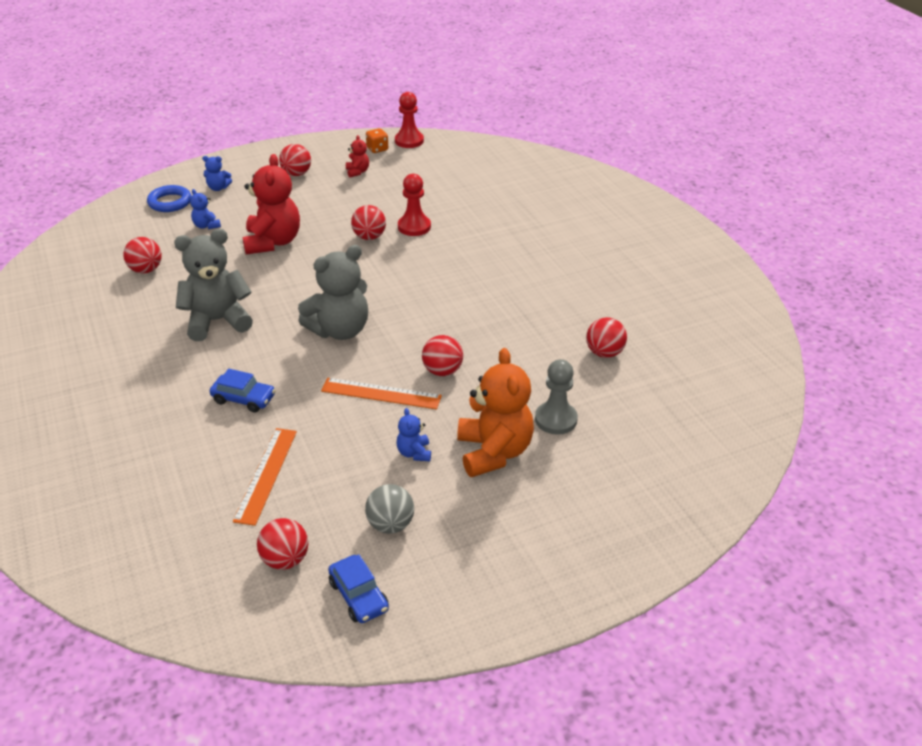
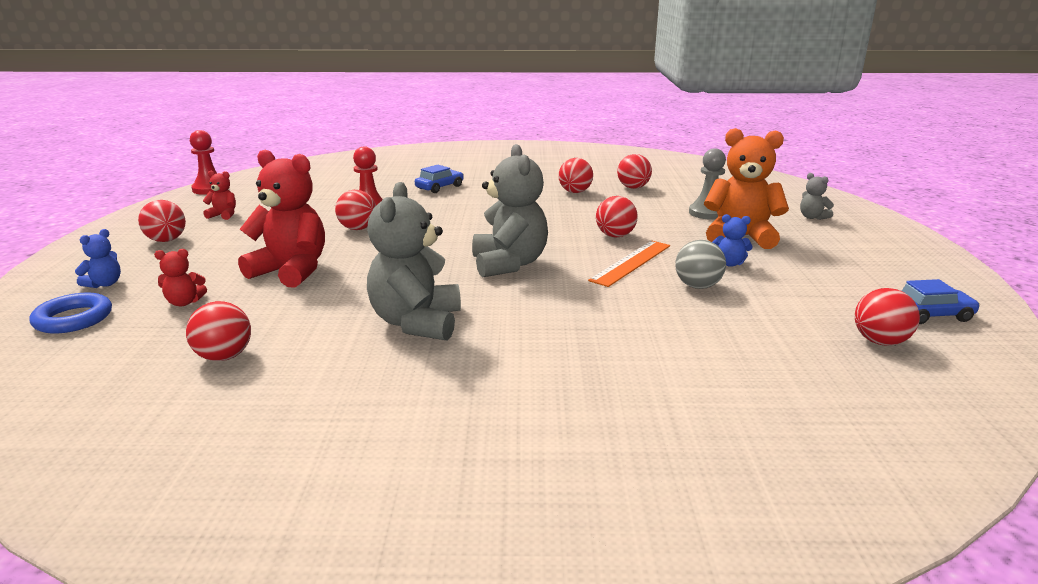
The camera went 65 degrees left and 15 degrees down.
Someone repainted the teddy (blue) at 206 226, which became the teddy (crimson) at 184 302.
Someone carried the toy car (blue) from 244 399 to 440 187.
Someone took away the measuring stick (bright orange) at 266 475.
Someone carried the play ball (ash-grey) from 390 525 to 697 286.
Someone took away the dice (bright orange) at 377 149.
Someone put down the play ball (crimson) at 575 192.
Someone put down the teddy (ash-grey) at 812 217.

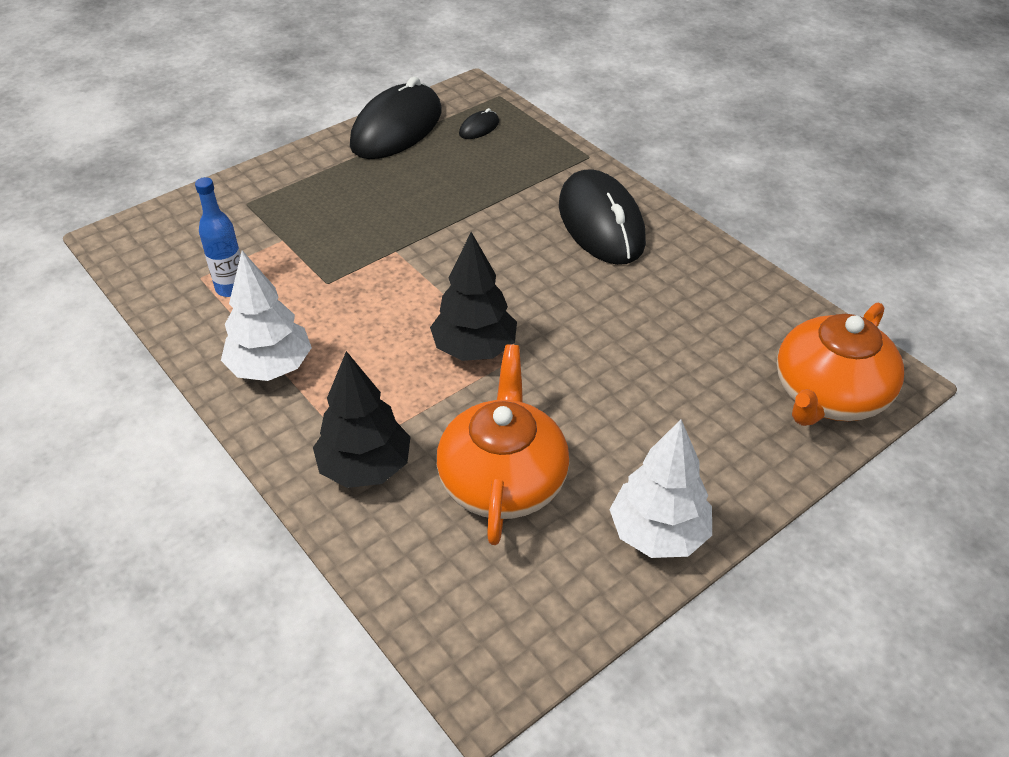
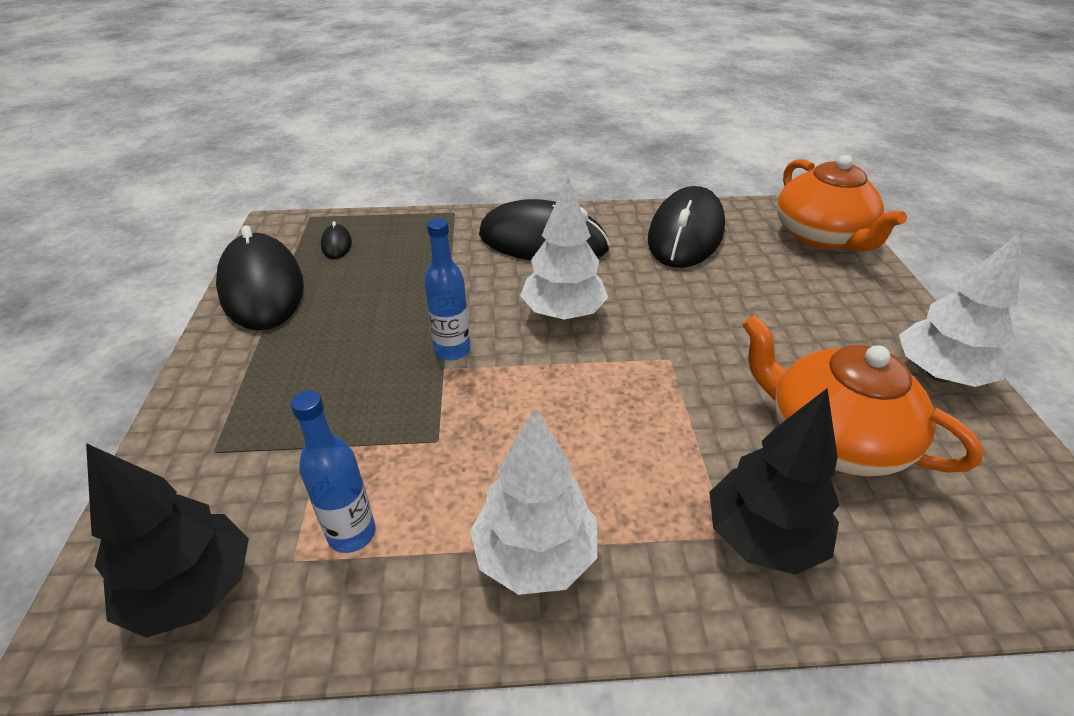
The camera went 55 degrees left and 5 degrees down.
Someone carried the fir tree (ebony) from 474 349 to 192 590.
Someone put down the drink bottle (blue) at 452 350.
Someone put down the fir tree (white) at 563 314.
Someone put down the computer mouse (ebony) at 685 234.

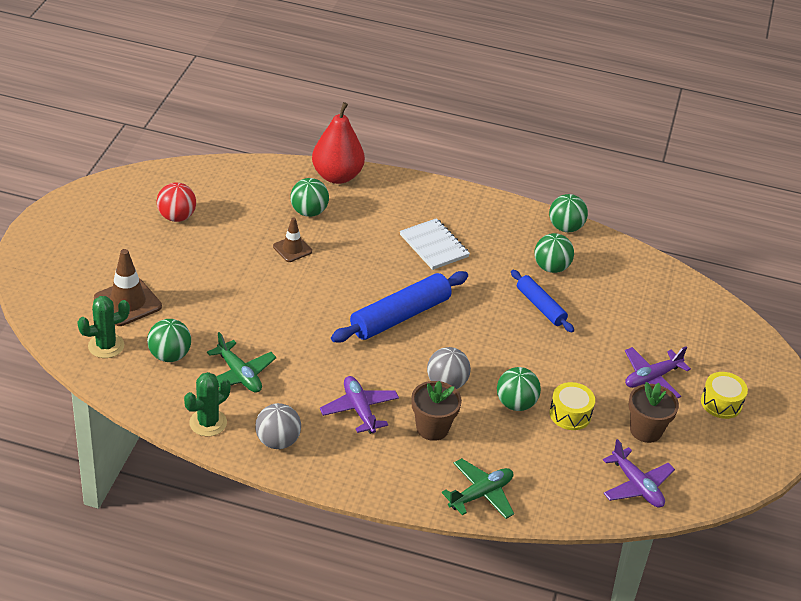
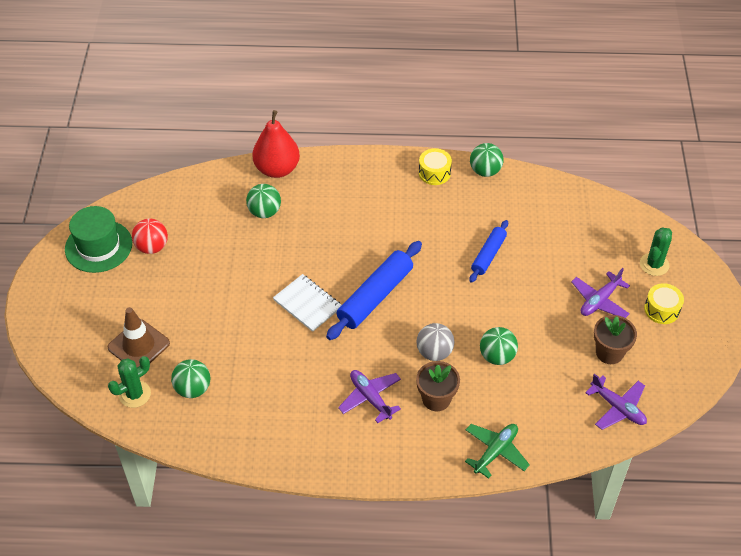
The camera went 10 degrees left and 10 degrees up.
Someone carried the prickly plant (leaf-green) from 208 423 to 654 264.
Someone took away the plane (leaf-green) at 239 375.
Someone took away the play ball (ash-grey) at 277 441.
Someone took away the safety cone (dark brown) at 292 249.
Someone carried the notepad (white) from 434 246 to 307 304.
Someone rotated the rolling pin (blue) at 540 306 by 75 degrees clockwise.
Someone took away the play ball (leaf-green) at 551 267.
Someone carried the snare drum (golden) from 570 414 to 434 173.
Someone put down the top hat (leaf-green) at 98 246.

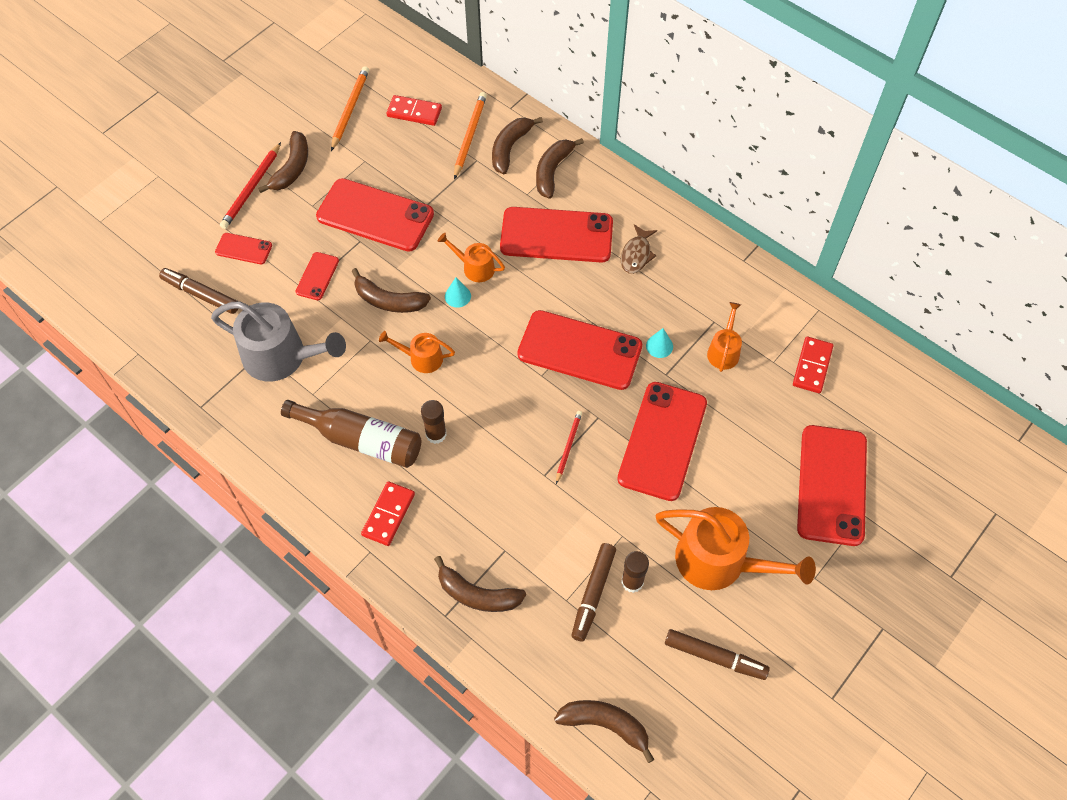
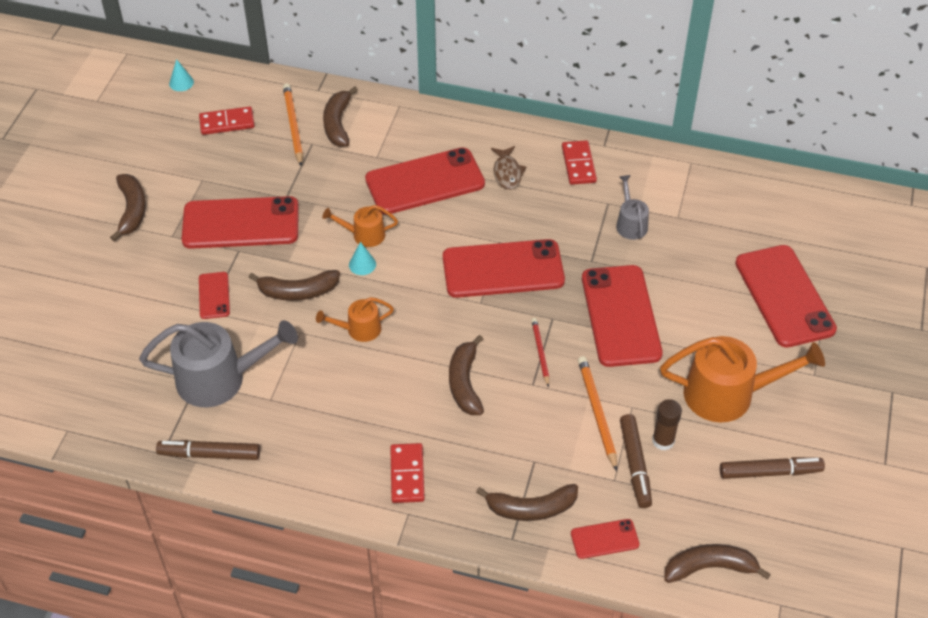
The camera went 25 degrees left and 10 degrees down.
Someone carried the marker (dark brown) from 201 294 to 209 454.
Someone carried the mobile phone (crimson) from 244 249 to 604 539.
Someone took away the pencil (crimson) at 252 188.
Someone took away the drink bottle (dark brown) at 361 440.
Someone carried the pencil (bright orange) from 350 109 to 597 413.
Someone took away the glue stick (dark brown) at 436 434.
Someone carried the banana (dark brown) from 552 171 to 465 383.
Someone carried the solid cone (aqua) from 659 346 to 181 82.
Someone repainted the sprinkling can (bright orange) at 724 351, which became the sprinkling can (ash-grey) at 630 223.
Someone carried the domino (crimson) from 812 366 to 578 164.

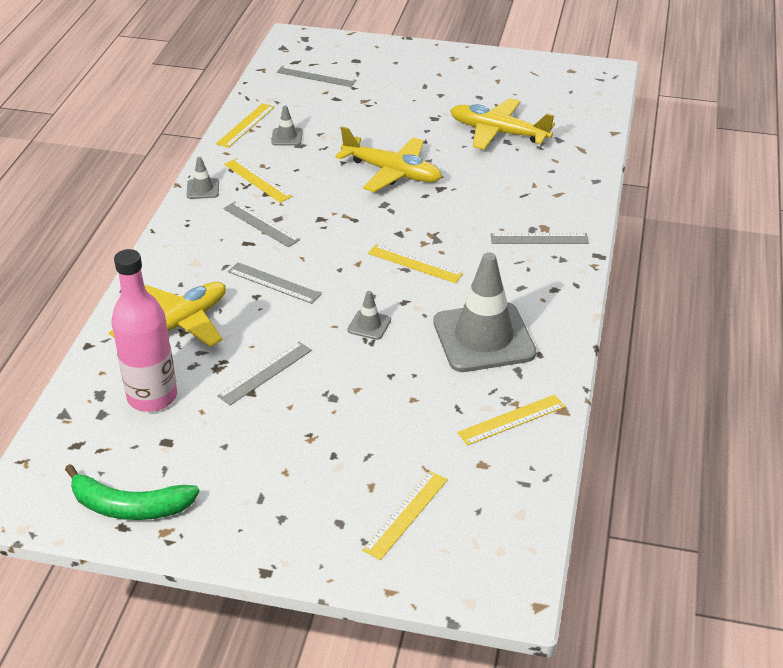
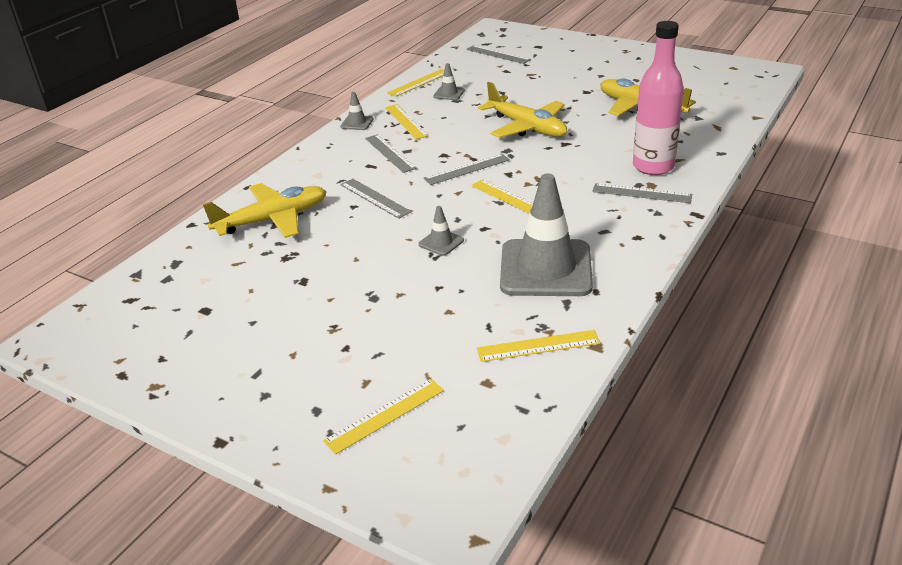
The camera went 20 degrees right and 5 degrees down.
Someone took away the banana (leaf-green) at 129 506.
Someone carried the drink bottle (pink) from 152 397 to 653 166.
Someone carried the measuring stick (ash-grey) from 265 373 to 467 169.

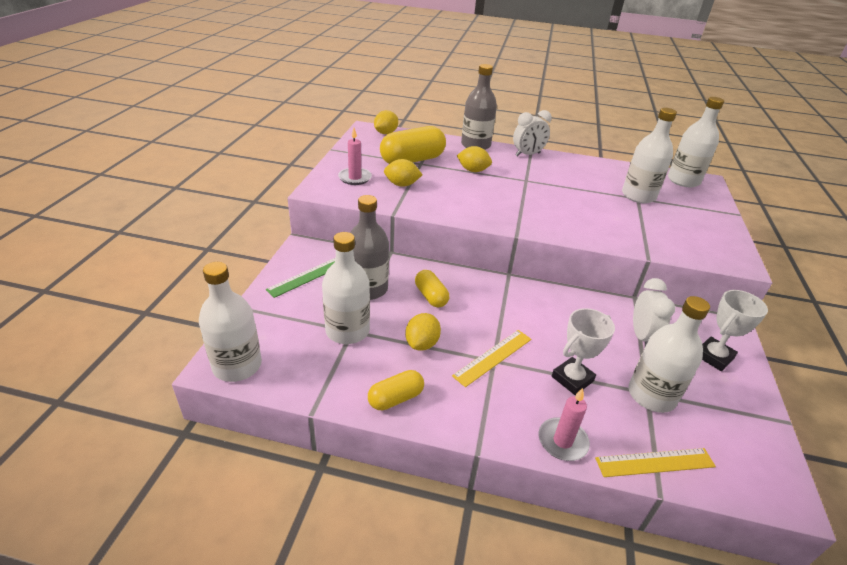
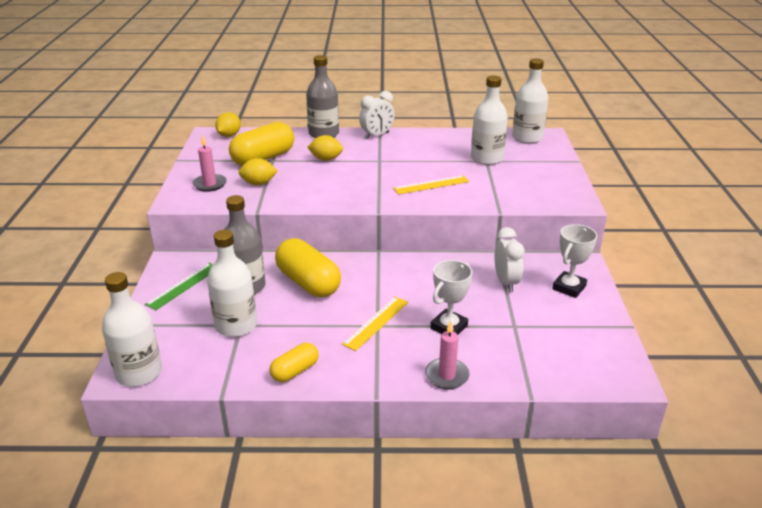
The camera went 10 degrees left and 5 degrees down.
Someone took away the citrus fruit (golden) at 422 343.
Someone scaled the pill (golden) at 431 296 by 1.81.
Someone carried the measuring stick (golden) from 655 462 to 431 185.
Someone took away the drink bottle (white) at 651 395.

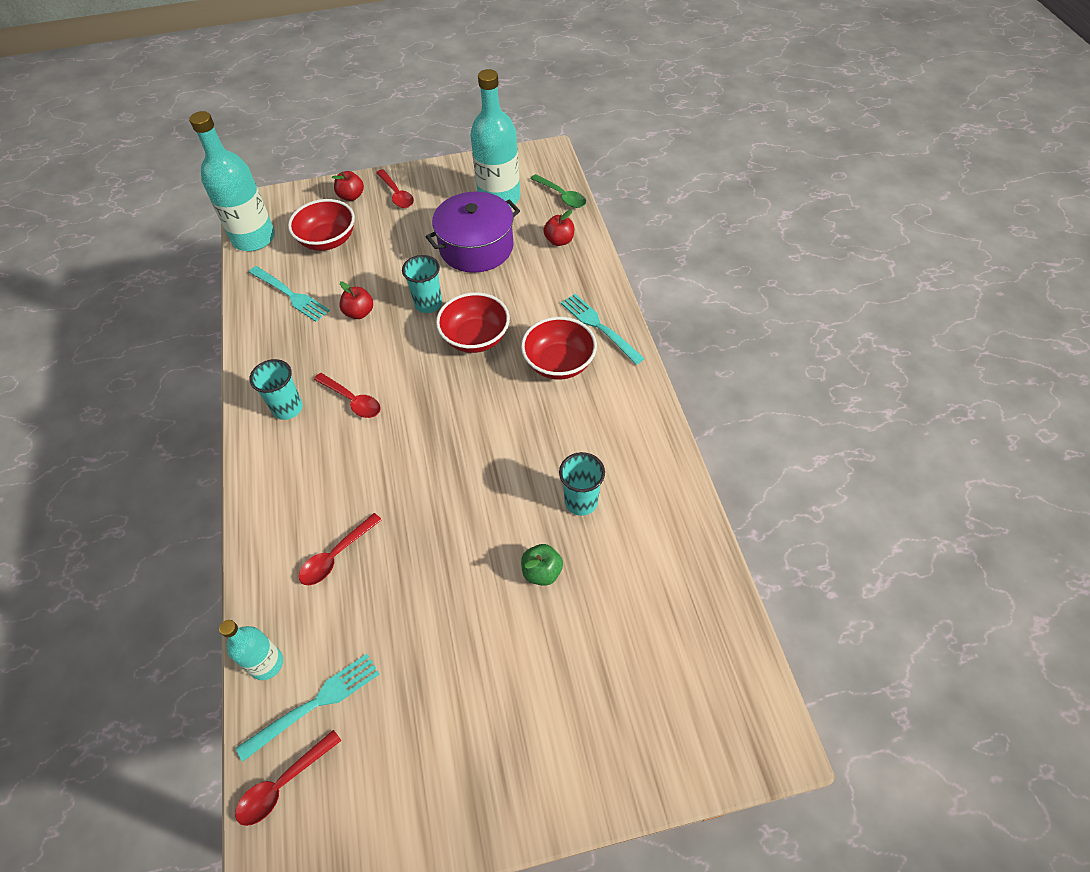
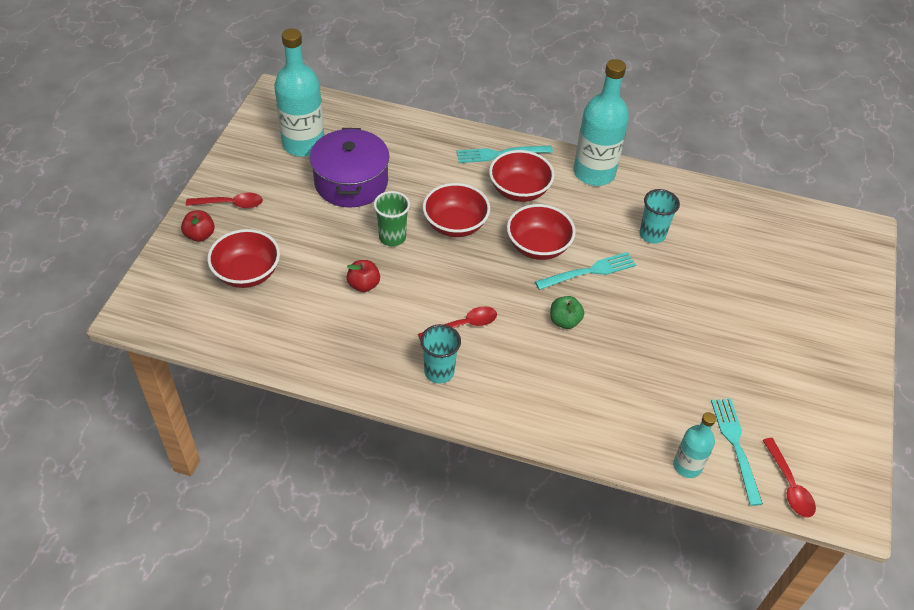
The camera went 65 degrees left and 5 degrees down.
Someone carried the drink bottle (aqua) from 254 238 to 594 173.
Someone carried the dinner fork (aqua) from 291 295 to 589 271.
Someone took away the spoon (crimson) at 336 555.
Someone repainted the tumbler (aqua) at 428 304, which became the tumbler (leaf-green) at 392 237.
Someone carried the apple (leaf-green) from 542 572 to 564 321.
Someone took away the spoon (leaf-green) at 561 196.
Someone took away the apple (crimson) at 559 241.
Someone put down the deep dish (crimson) at 538 246.

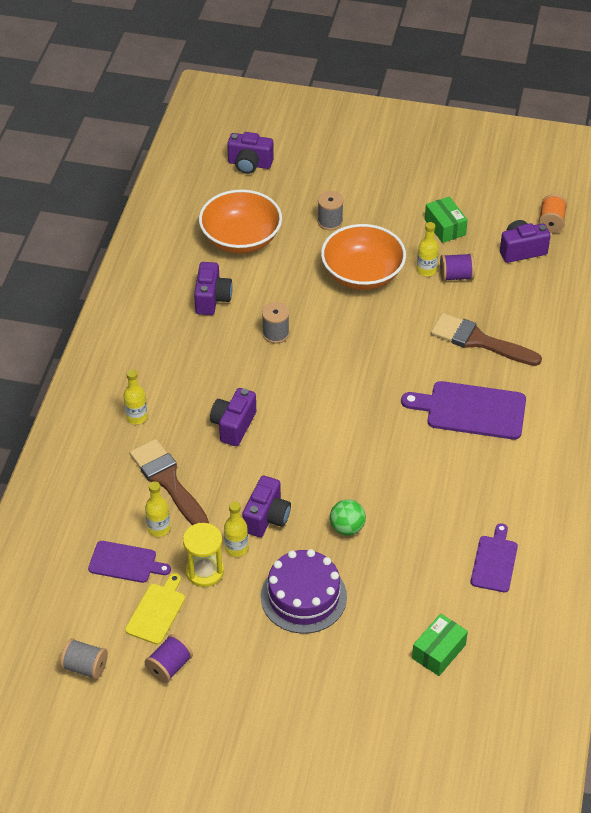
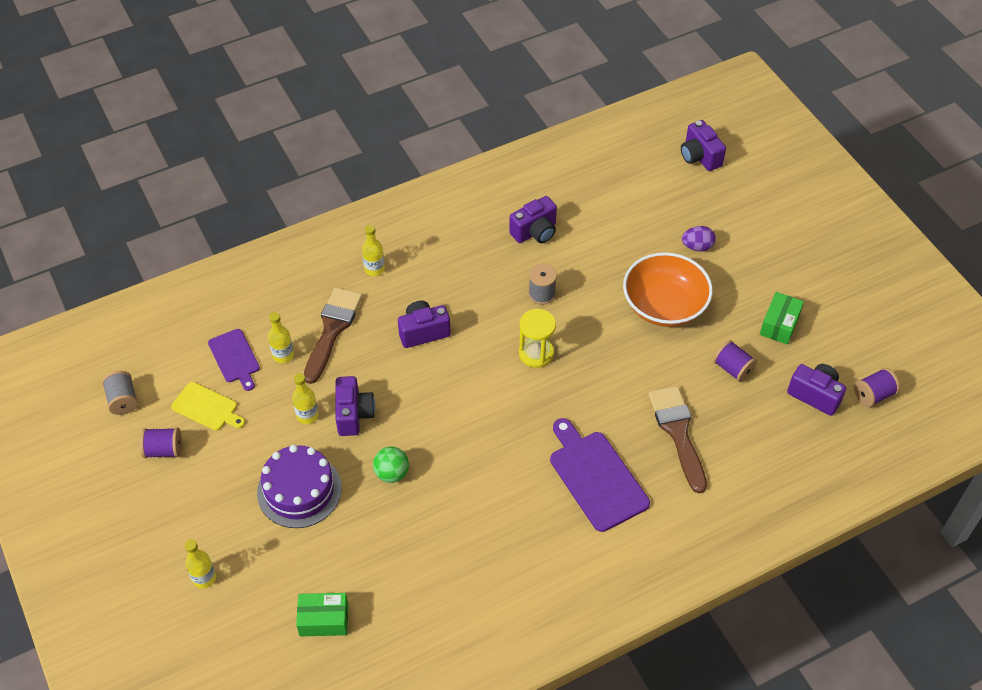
The camera went 50 degrees right and 5 degrees up.
Someone rotated the bread board (golden) at 156 611 by 45 degrees clockwise.
Someone carried the sand timer (golden) from 204 571 to 536 353.
Someone took away the deep dish (bright orange) at 241 239.
Someone rotated the photo camera (violet) at 266 518 by 75 degrees counterclockwise.
Someone swapped the reel of thread (ash-grey) at 330 221 for the egg (violet) at 697 247.
Someone carried the drink bottle (golden) from 426 270 to 204 578.
Someone took away the bread board (violet) at 494 561.
Someone repainted the reel of thread (bright orange) at 551 223, which became the reel of thread (violet) at 873 395.

